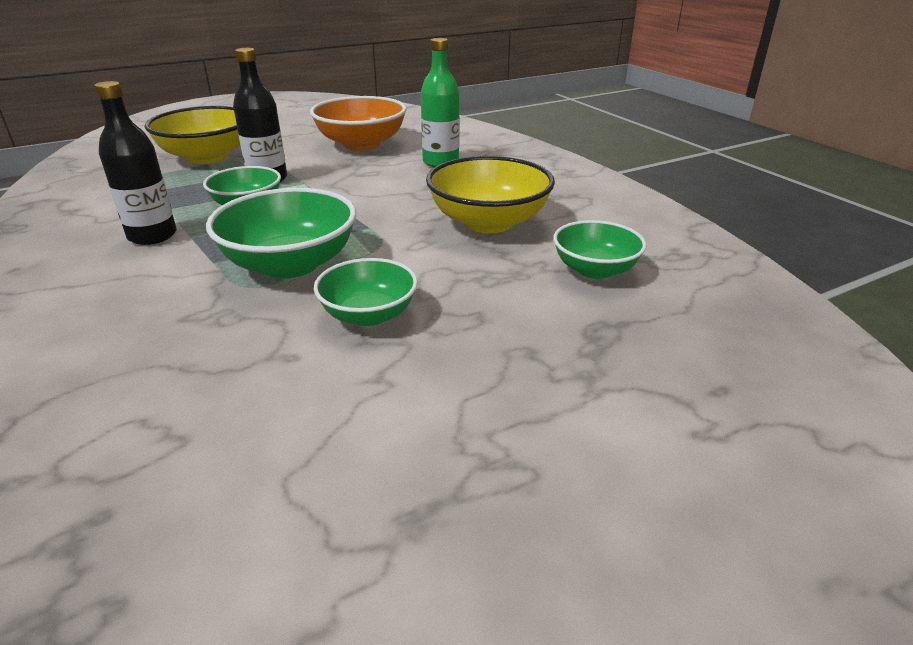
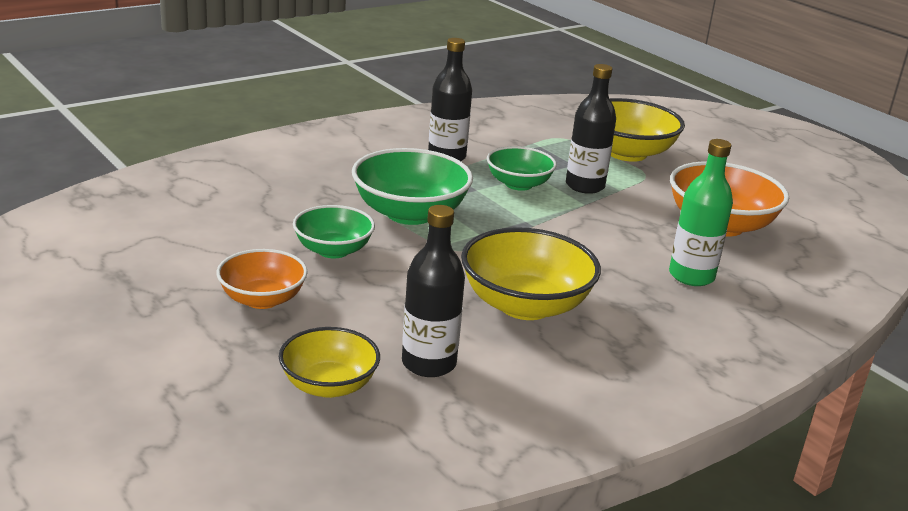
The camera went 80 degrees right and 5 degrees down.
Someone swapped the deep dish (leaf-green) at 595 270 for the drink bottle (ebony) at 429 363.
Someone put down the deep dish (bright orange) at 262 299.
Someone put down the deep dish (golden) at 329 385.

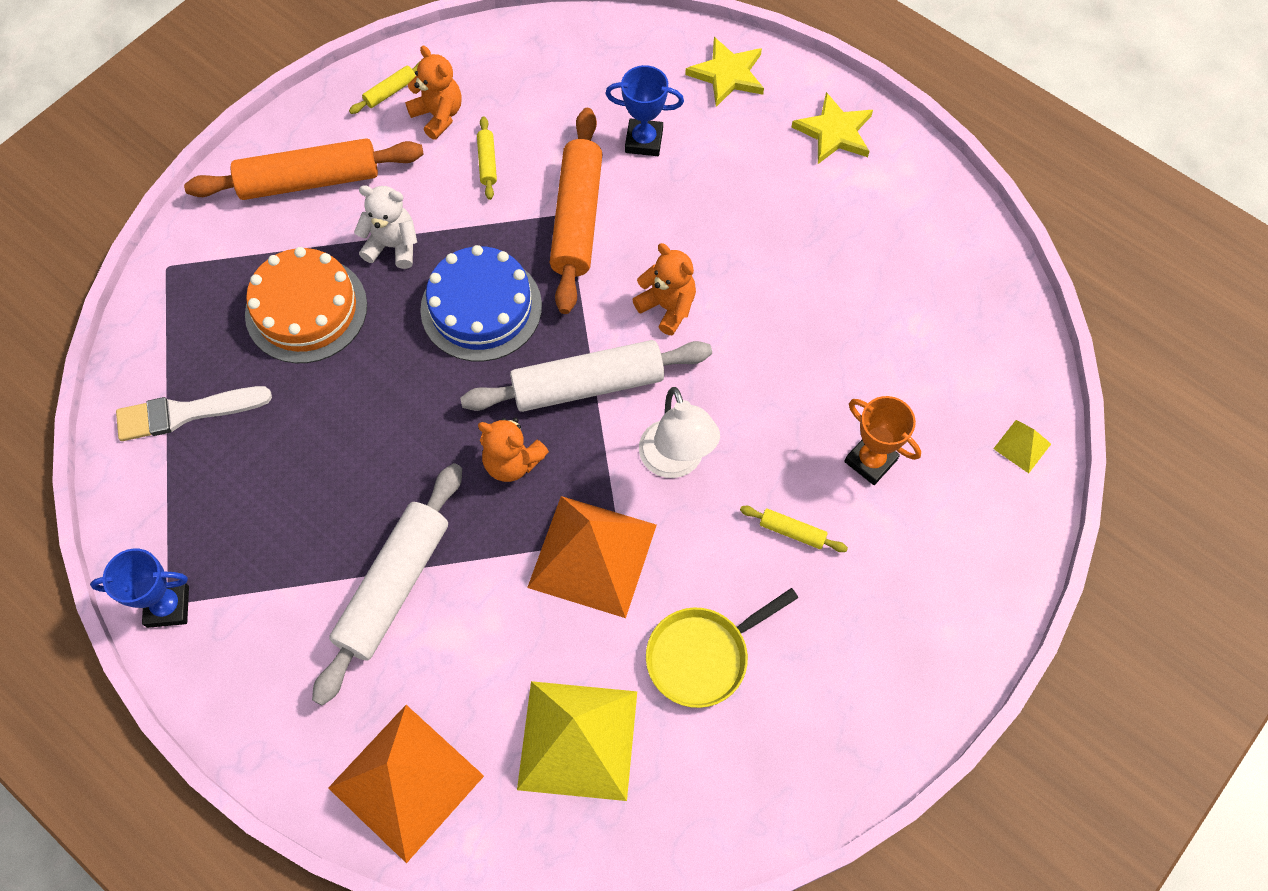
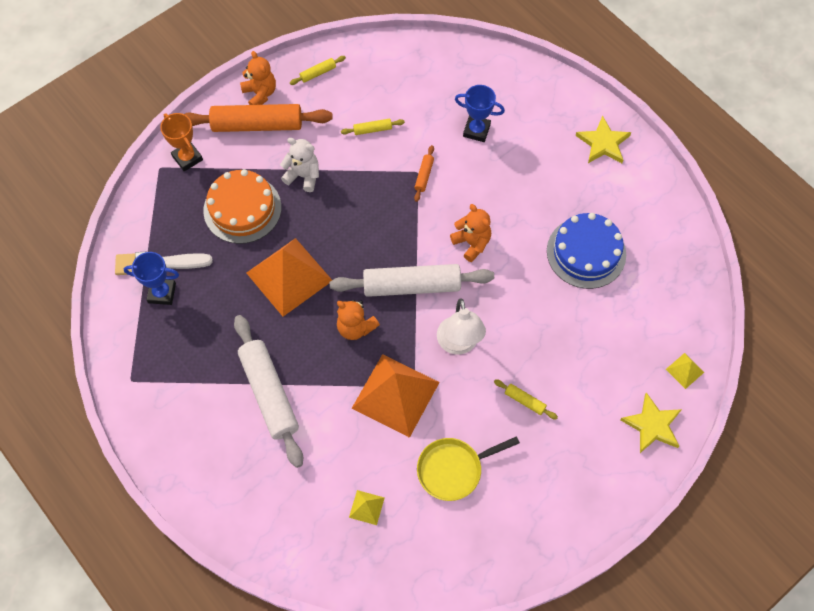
The camera went 10 degrees right and 0 degrees up.
Someone carried the award cup (blue) from 168 606 to 162 293.
Someone rotated the rolling pin (white) at 394 586 by 60 degrees counterclockwise.
Someone carried the pyramid shape (bright orange) from 406 781 to 289 276.
Someone carried the teddy (bright orange) from 438 115 to 260 94.
Someone carried the gateau (blue) from 481 307 to 586 252.
Someone rotated the rolling pin (golden) at 487 162 by 75 degrees clockwise.
Someone scaled the pyramid shape (golden) at 578 739 by 0.42.
Someone scaled the rolling pin (bright orange) at 577 218 by 0.42.
Someone carried the star shape (golden) from 727 74 to 652 425.
Someone carried the award cup (bright orange) from 870 461 to 187 158.

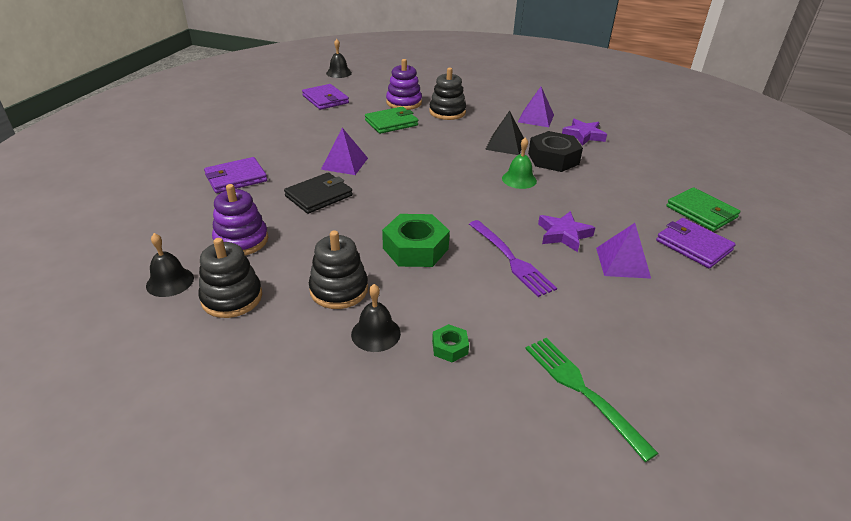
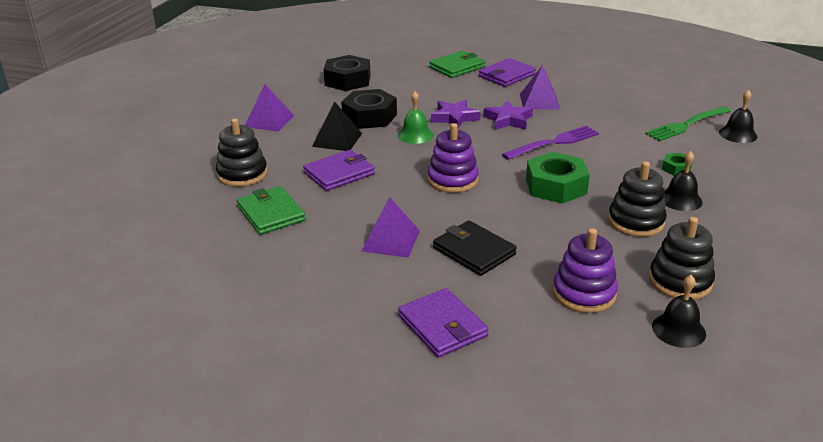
The camera went 90 degrees left and 5 degrees down.
Someone carried the card wallet (violet) from 325 99 to 339 173.
Someone carried the school bell (ebony) from 339 73 to 738 134.
Someone carried the ring stacker (violet) from 404 103 to 453 180.
Someone carried the star shape (violet) from 583 135 to 454 117.
Someone put down the hexagon nut (ebony) at 348 80.

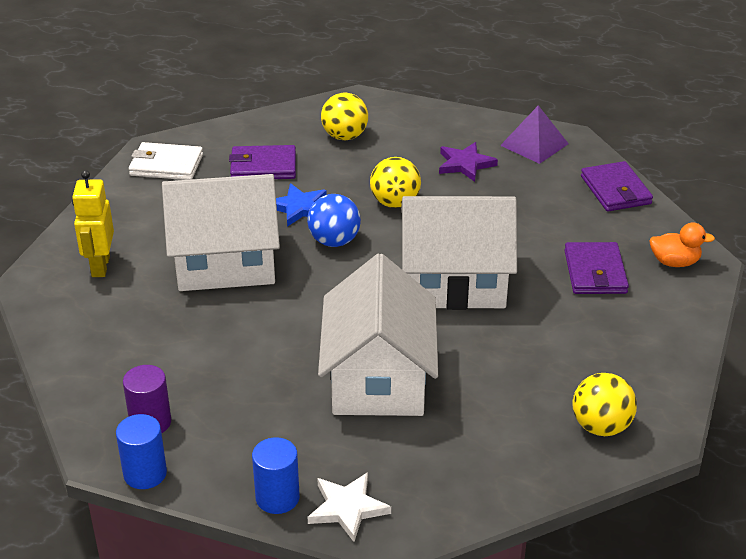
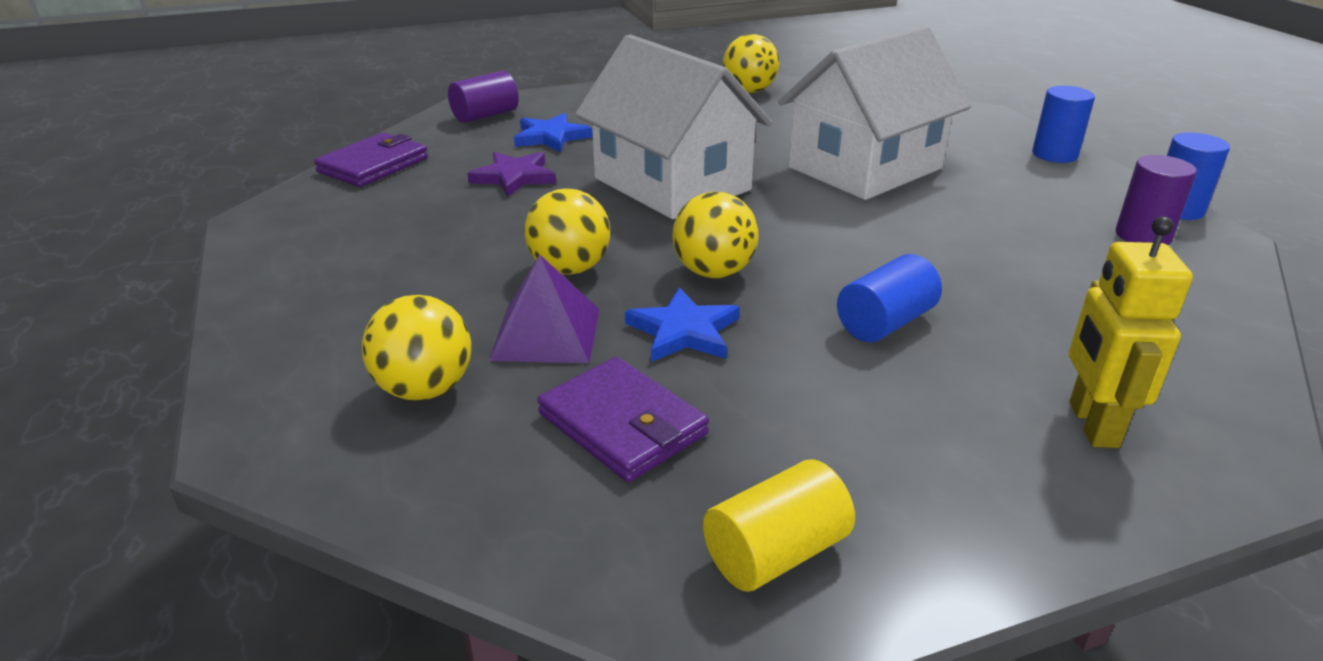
The camera went 130 degrees left and 5 degrees down.
Someone rotated the robot figure (golden) at 100 266 by 135 degrees clockwise.
Someone swapped the card wallet (white) at 166 165 for the cylinder (golden) at 775 553.
Someone swapped the cottage (white) at 225 263 for the cylinder (blue) at 885 323.
Someone repainted the play ball (blue) at 334 241, which became the play ball (golden) at 713 272.
Someone took away the star shape (white) at 347 508.
Someone carried the star shape (violet) from 465 164 to 514 177.
Someone carried the pyramid shape (violet) from 534 144 to 546 334.
Someone swapped the card wallet (violet) at 595 272 for the star shape (blue) at 551 137.
Someone swapped the rubber duck (bright orange) at 674 262 for the cylinder (violet) at 485 115.

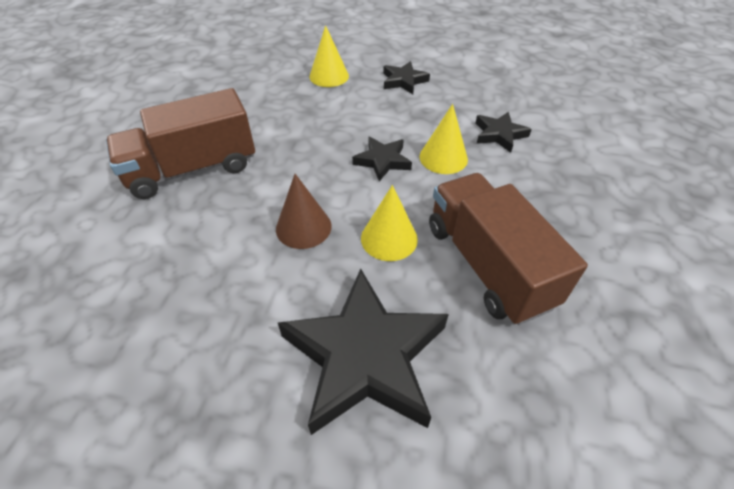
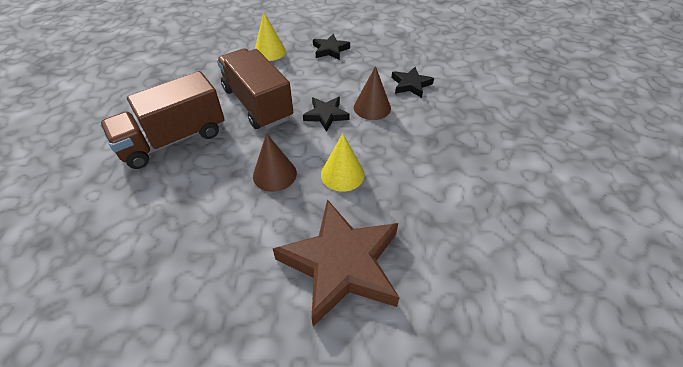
The camera went 10 degrees left and 0 degrees up.
Someone repainted the star shape (ebony) at 365 356, which became the star shape (dark brown) at 342 264.
Someone repainted the solid cone (golden) at 443 158, which became the solid cone (dark brown) at 372 107.
Someone carried the toy truck (dark brown) from 487 264 to 257 104.

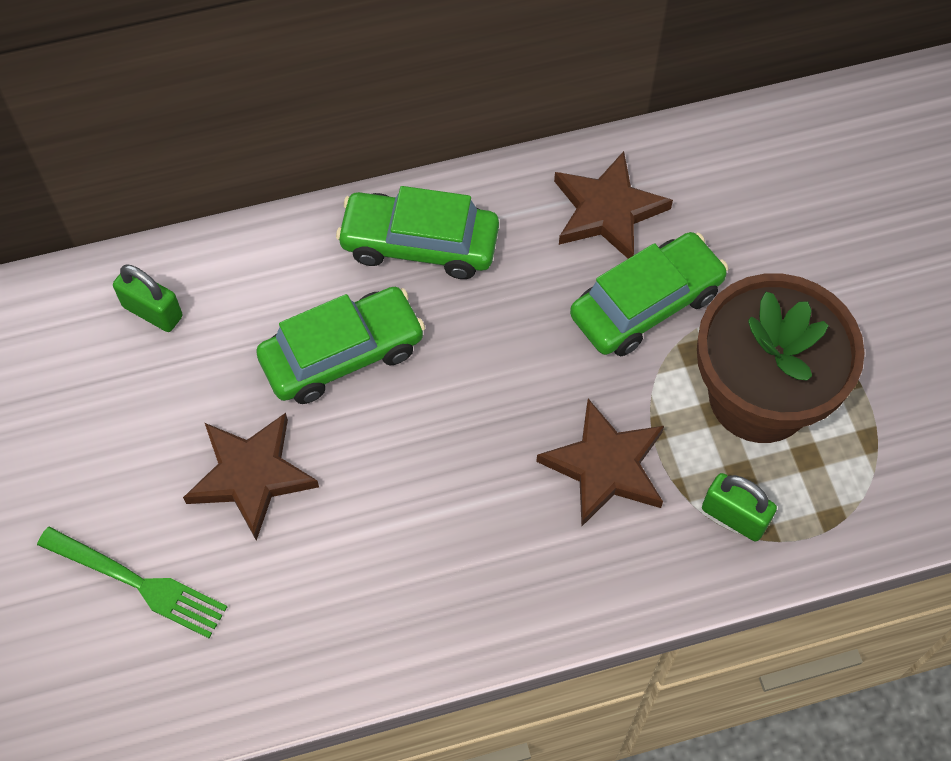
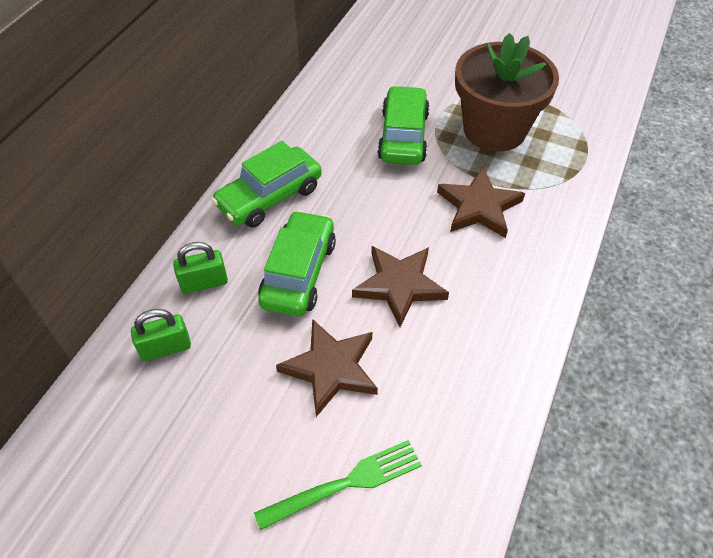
The camera went 50 degrees left and 10 degrees down.
Someone carried the star shape (dark brown) from 607 211 to 399 285.
Someone carried the small lock (leaf-green) from 734 516 to 204 282.

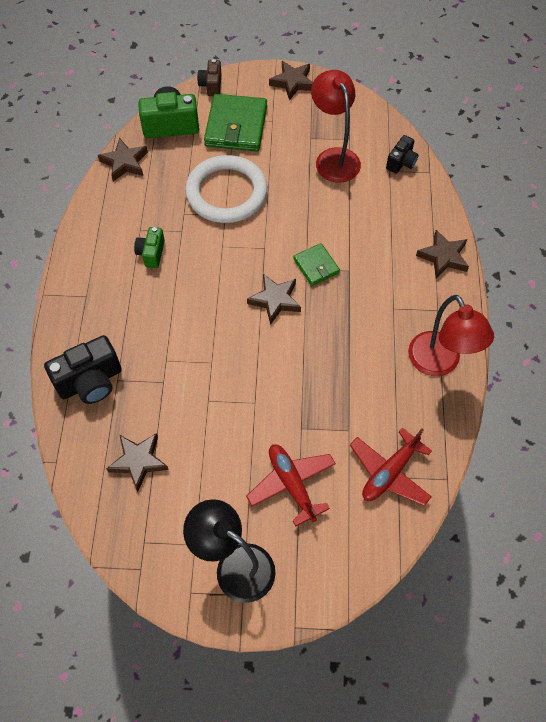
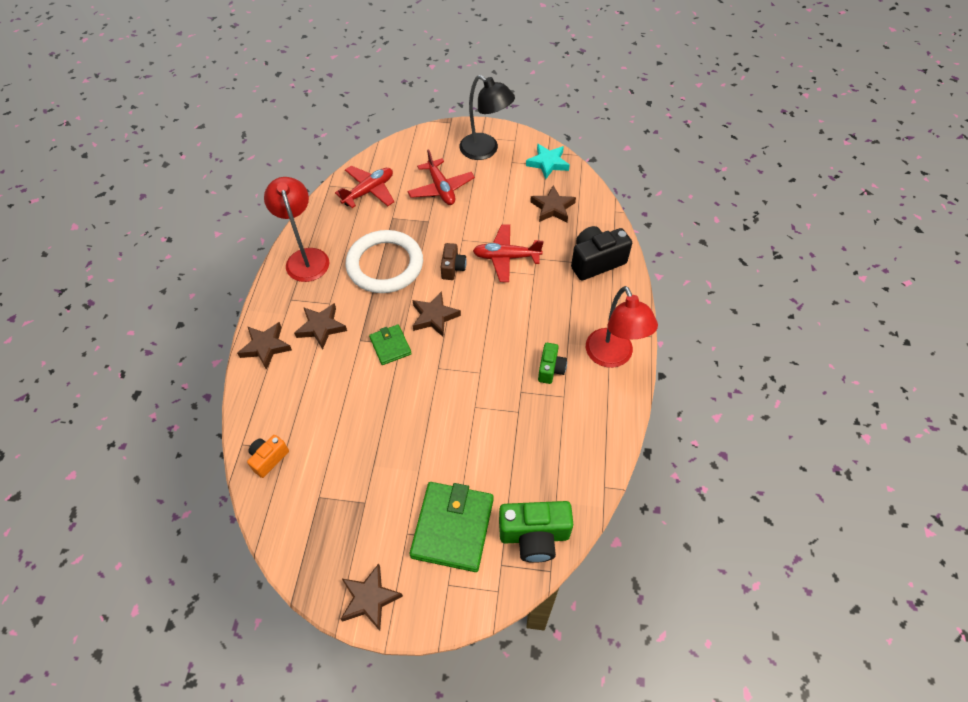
The camera went 175 degrees left and 5 degrees down.
Someone carried the star shape (dark brown) from 124 162 to 321 327.
Someone carried the hoop (white) from 226 193 to 385 265.
Someone carried the photo camera (dark brown) from 211 85 to 453 268.
Someone carried the desk lamp (crimson) from 334 157 to 613 357.
Someone repainted the photo camera (ebony) at 401 162, which became the photo camera (bright orange) at 269 459.
Someone put down the plane (crimson) at 506 257.
Someone put down the star shape (aqua) at 548 163.

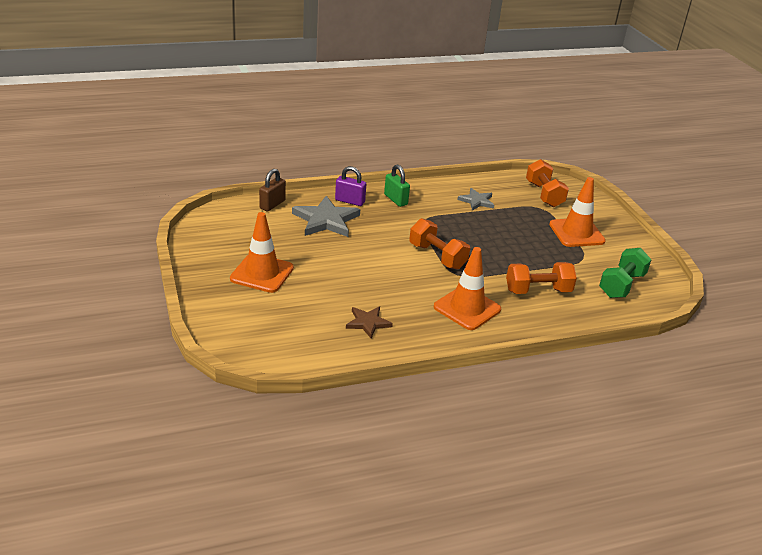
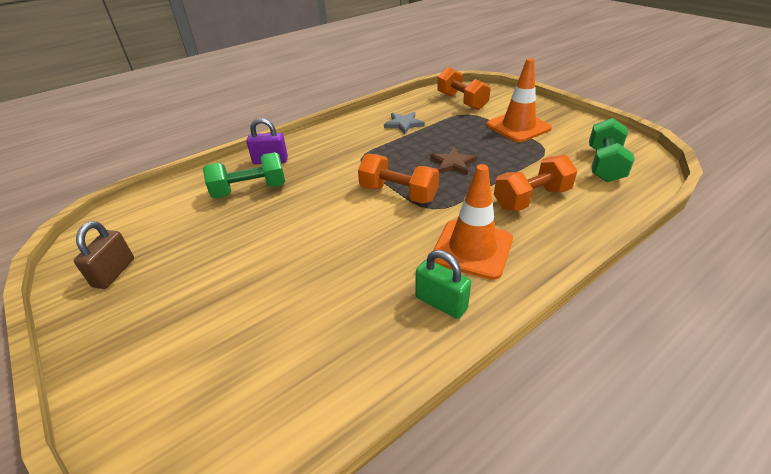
The camera went 15 degrees left and 5 degrees up.
Someone took away the safety cone (bright orange) at 262 273.
Someone carried the small lock (dark brown) from 272 204 to 114 272.
Someone swapped the star shape (ash-grey) at 326 220 for the dumbbell (leaf-green) at 250 190.
Someone carried the star shape (dark brown) from 368 323 to 453 163.
Someone carried the small lock (leaf-green) from 395 199 to 441 303.

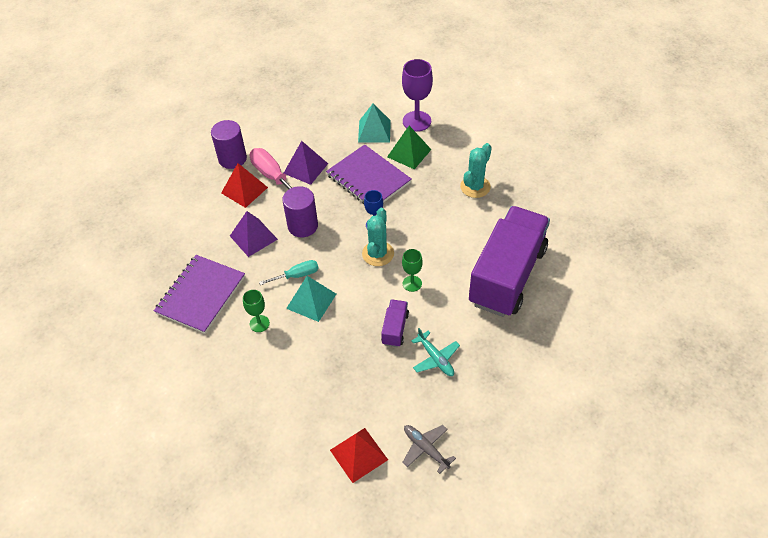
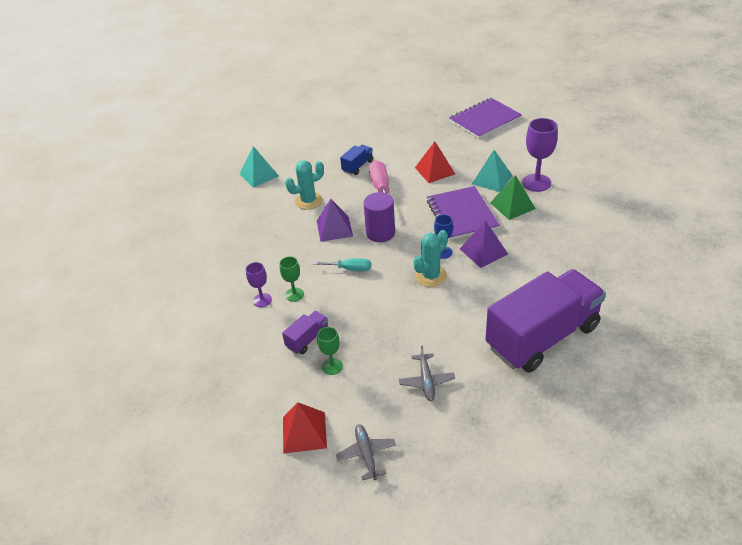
The camera went 30 degrees right and 10 degrees down.
Someone carried the notepad (violet) from 201 295 to 485 120.
Someone swapped the cylinder (violet) at 232 159 for the toy truck (blue) at 357 166.
Someone carried the pyramid shape (crimson) from 244 190 to 435 170.
Someone carried the pyramid shape (violet) from 305 168 to 483 251.
Someone carried the pyramid shape (aqua) from 311 301 to 259 175.
Someone carried the toy truck (violet) from 395 329 to 307 339.
Someone carried the wine glass (leaf-green) from 412 283 to 332 366.
Someone repainted the plane (aqua) at 436 358, which became the plane (ash-grey) at 426 381.
Someone carried the prickly plant (aqua) from 475 187 to 308 201.
Someone put down the wine glass (violet) at 262 300.

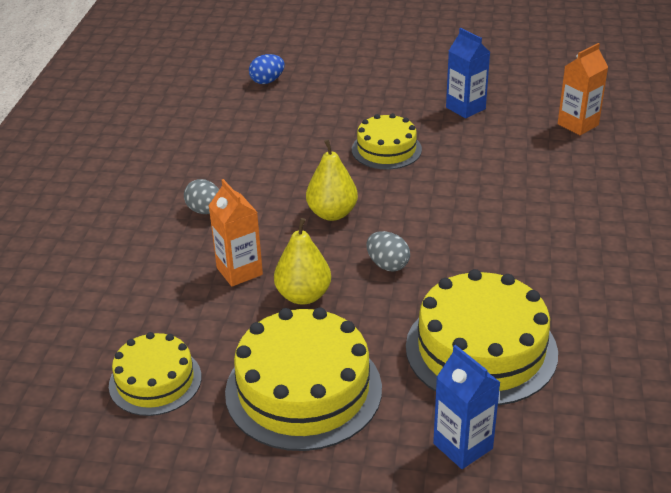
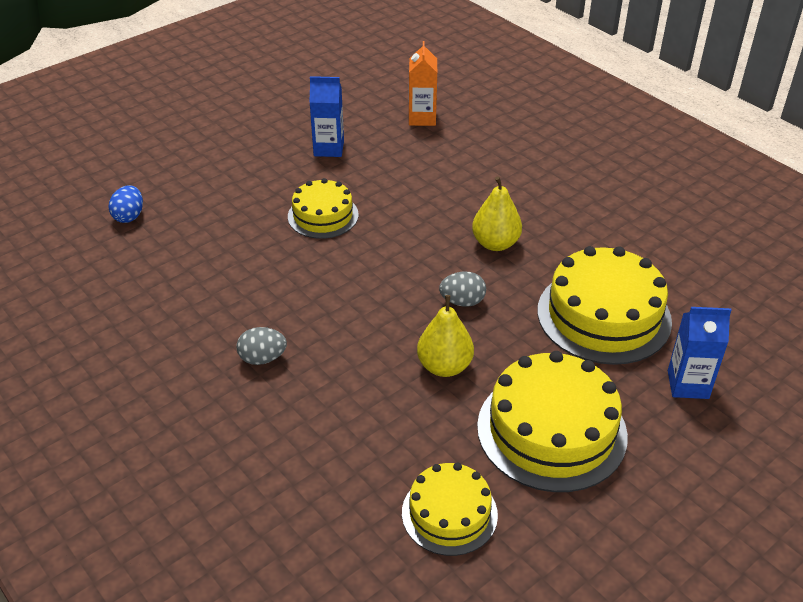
The camera went 50 degrees left and 5 degrees up.
Someone took away the milk carton (bright orange) at 239 271.
Someone carried the pear fruit (golden) from 332 213 to 495 243.

